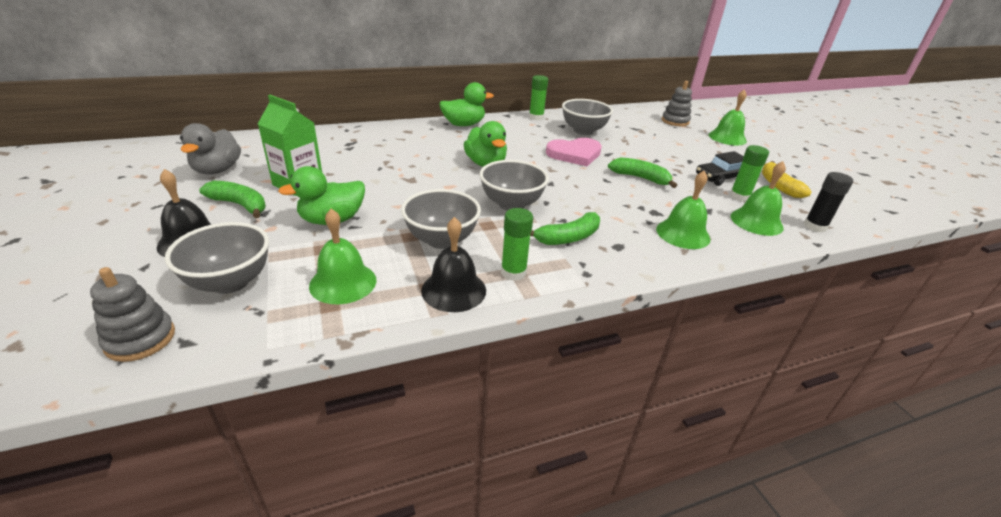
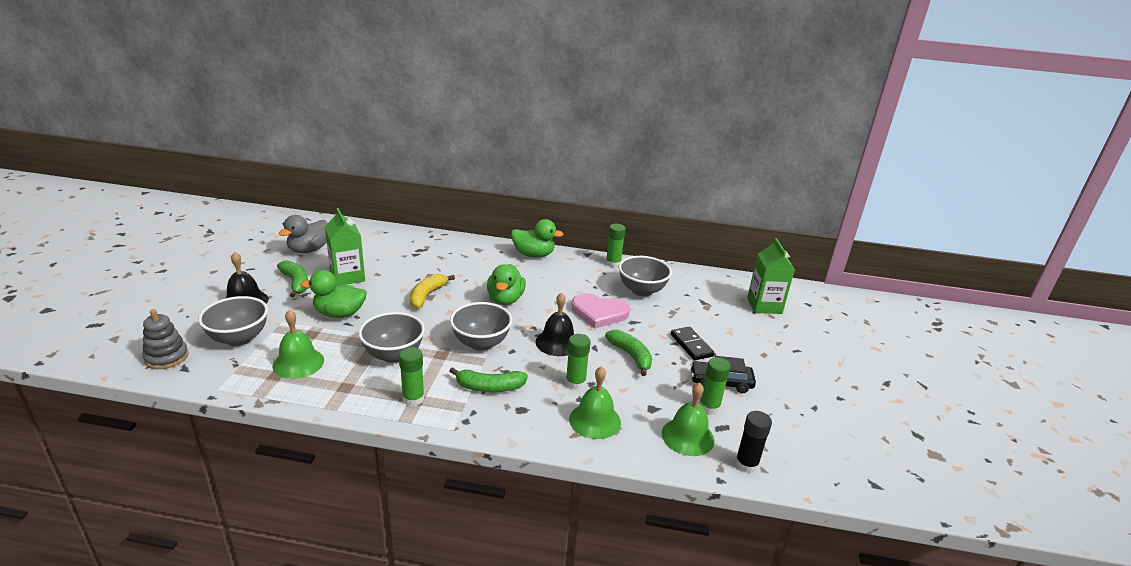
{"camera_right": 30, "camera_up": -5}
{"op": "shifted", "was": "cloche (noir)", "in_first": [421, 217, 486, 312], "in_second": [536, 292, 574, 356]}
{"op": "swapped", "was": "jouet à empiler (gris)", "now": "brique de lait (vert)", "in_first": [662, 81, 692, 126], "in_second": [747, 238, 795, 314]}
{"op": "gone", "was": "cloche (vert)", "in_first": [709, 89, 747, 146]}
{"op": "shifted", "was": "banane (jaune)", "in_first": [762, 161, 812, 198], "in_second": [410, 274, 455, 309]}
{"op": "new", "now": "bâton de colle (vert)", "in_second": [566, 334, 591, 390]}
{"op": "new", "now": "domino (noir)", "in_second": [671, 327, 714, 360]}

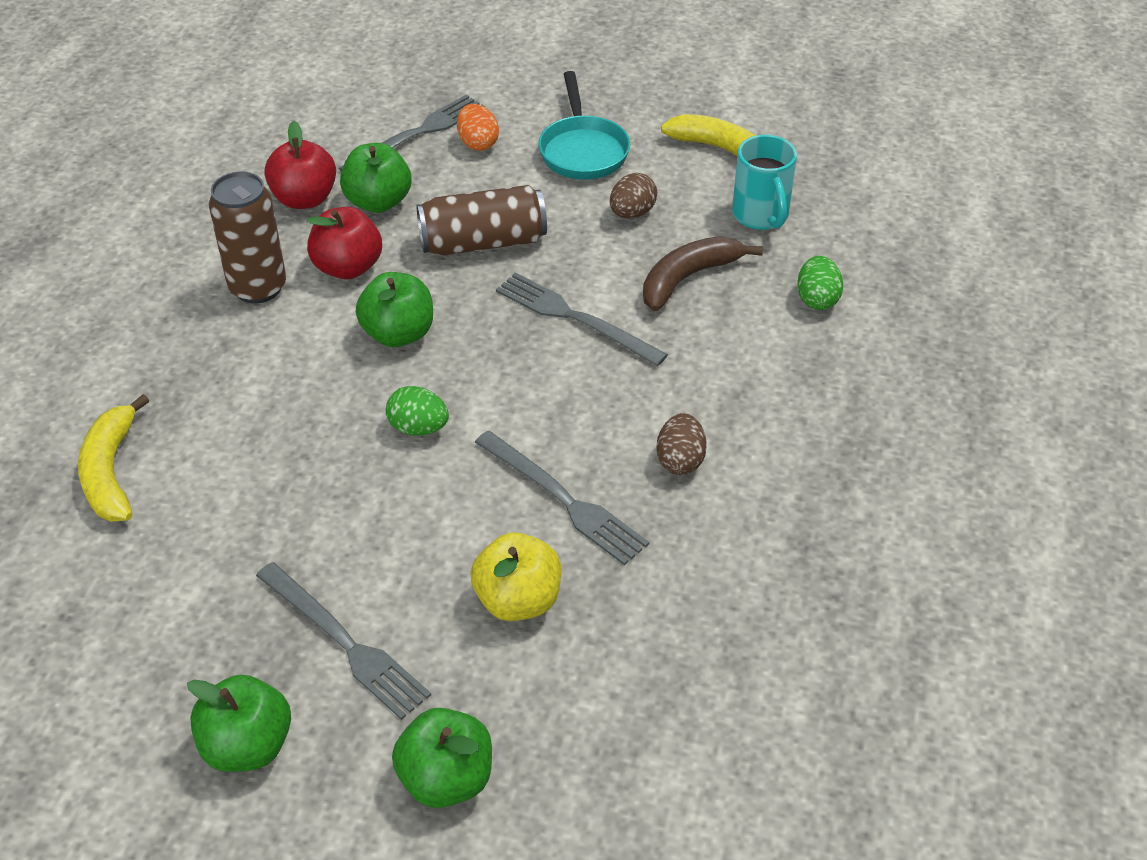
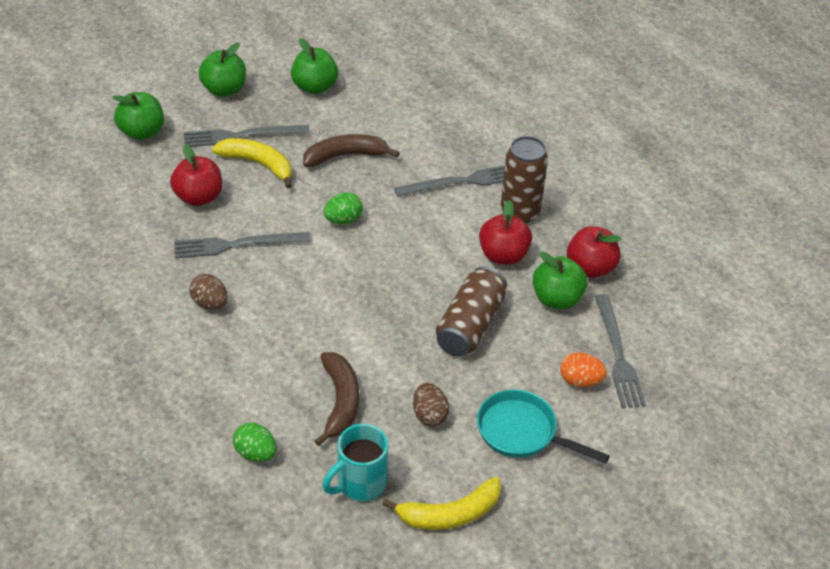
{"camera_right": 125, "camera_up": 0}
{"op": "shifted", "was": "banane (jaune)", "in_first": [78, 394, 149, 522], "in_second": [212, 138, 292, 189]}
{"op": "shifted", "was": "pomme (vert)", "in_first": [356, 272, 433, 347], "in_second": [291, 38, 338, 94]}
{"op": "repainted", "was": "pomme (jaune)", "now": "pomme (rouge)", "in_first": [470, 532, 561, 621], "in_second": [170, 144, 222, 206]}
{"op": "shifted", "was": "fourchette (gris)", "in_first": [496, 273, 668, 366], "in_second": [394, 165, 505, 197]}
{"op": "rotated", "was": "tasse (turquoise)", "in_first": [732, 135, 797, 230], "in_second": [322, 423, 388, 501], "clockwise": -60}
{"op": "new", "now": "banane (marron)", "in_second": [303, 134, 400, 167]}

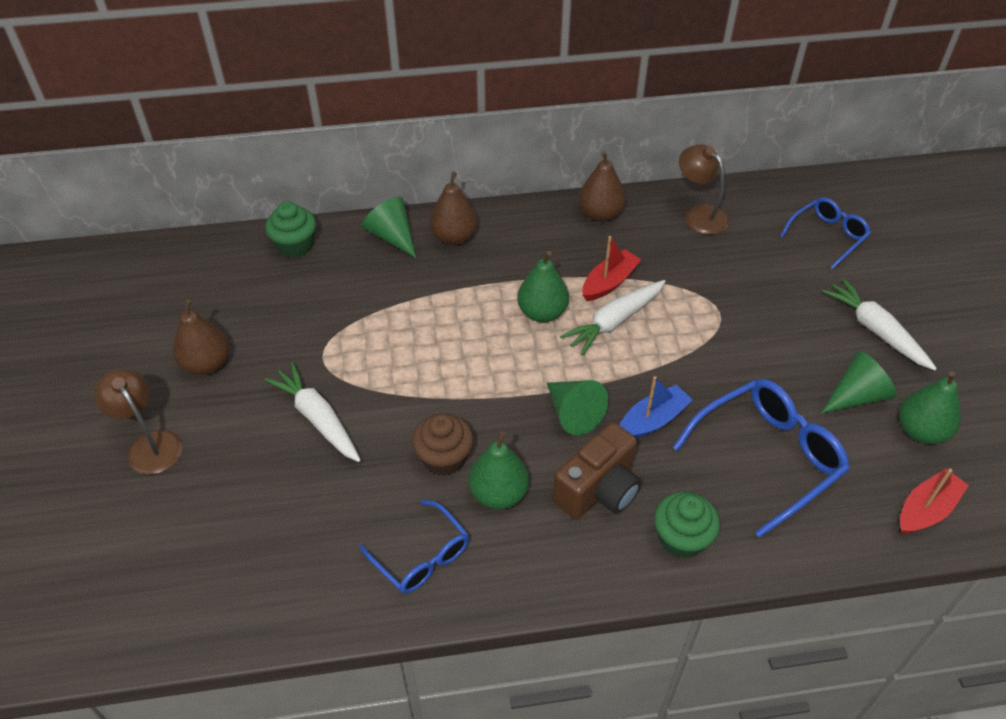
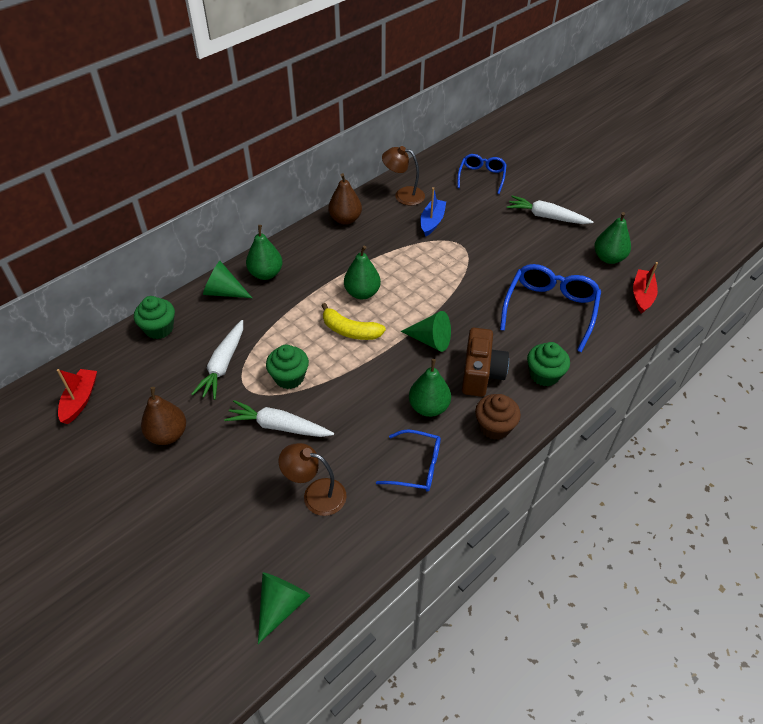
{"camera_right": -35, "camera_up": 0}
{"op": "shifted", "was": "lampe (marron)", "in_first": [94, 369, 182, 474], "in_second": [278, 443, 347, 516]}
{"op": "shifted", "was": "muffin (marron)", "in_first": [412, 413, 473, 476], "in_second": [475, 394, 521, 440]}
{"op": "repainted", "was": "poire (marron)", "now": "poire (vert)", "in_first": [429, 172, 478, 245], "in_second": [246, 225, 283, 280]}
{"op": "shifted", "was": "carotte (blanc)", "in_first": [560, 280, 666, 355], "in_second": [191, 320, 243, 400]}
{"op": "shifted", "was": "bateau (rouge)", "in_first": [582, 236, 642, 301], "in_second": [57, 369, 97, 424]}
{"op": "shifted", "was": "bateau (bleu)", "in_first": [619, 376, 693, 439], "in_second": [420, 187, 446, 237]}
{"op": "shifted", "was": "cône (vert)", "in_first": [821, 351, 897, 414], "in_second": [258, 572, 311, 644]}
{"op": "new", "now": "muffin (vert)", "in_second": [266, 345, 309, 389]}
{"op": "new", "now": "banane (jaune)", "in_second": [321, 303, 386, 340]}

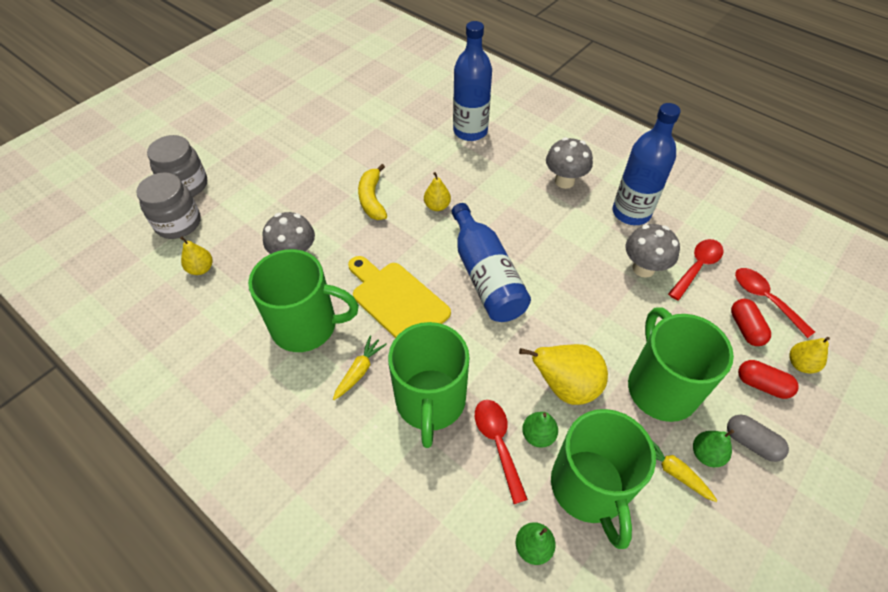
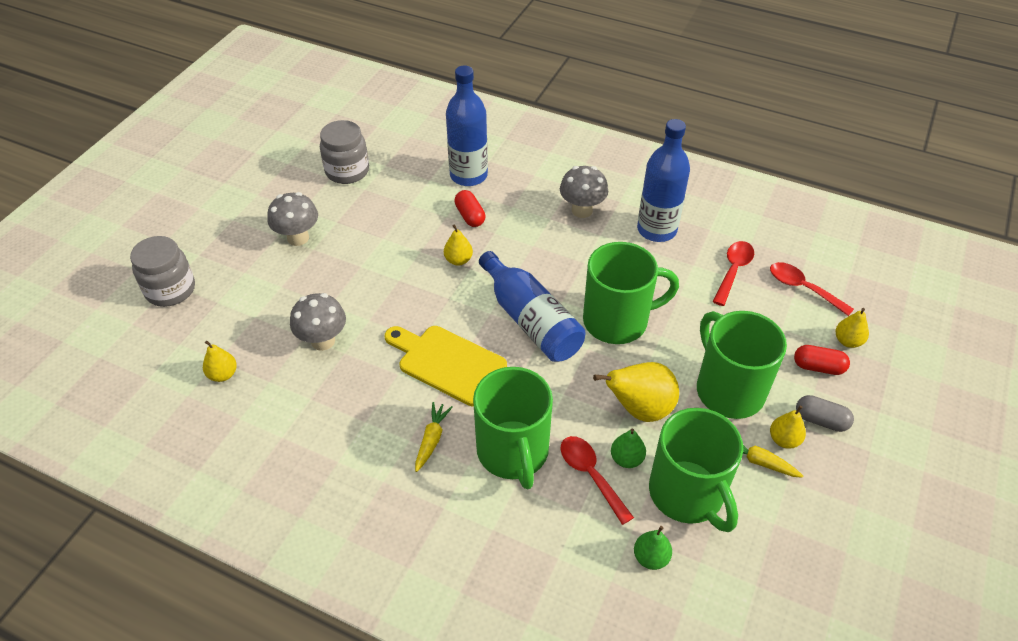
{"camera_right": -15, "camera_up": -5}
{"op": "shifted", "was": "bocal (gris)", "in_first": [136, 172, 201, 239], "in_second": [320, 120, 369, 184]}
{"op": "shifted", "was": "tasse (vert)", "in_first": [248, 249, 359, 352], "in_second": [583, 242, 679, 344]}
{"op": "gone", "was": "banane (jaune)", "in_first": [358, 164, 387, 220]}
{"op": "shifted", "was": "champignon (gris)", "in_first": [626, 224, 680, 278], "in_second": [267, 192, 318, 246]}
{"op": "repainted", "was": "poire (vert)", "now": "poire (jaune)", "in_first": [693, 429, 734, 467], "in_second": [770, 405, 806, 449]}
{"op": "shifted", "was": "gélule (rouge)", "in_first": [731, 299, 771, 346], "in_second": [454, 190, 486, 227]}

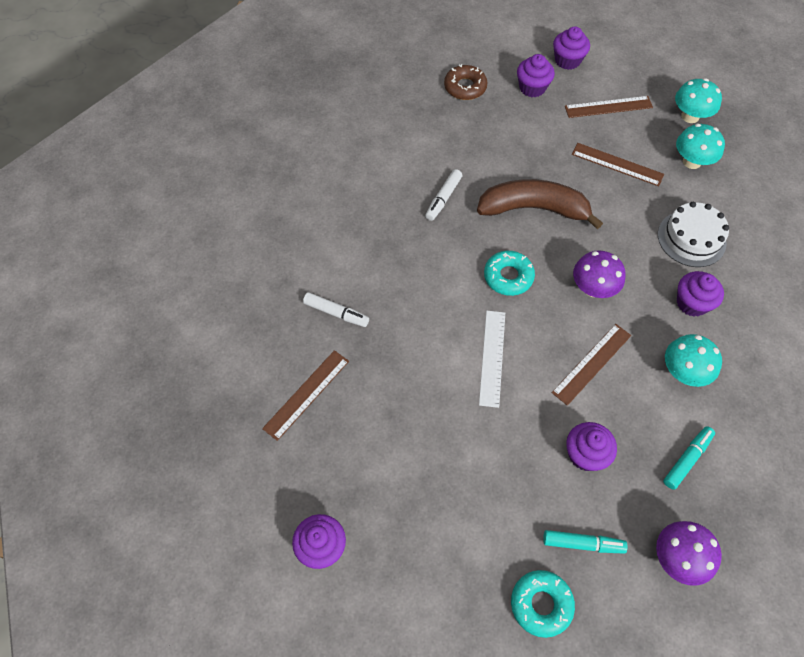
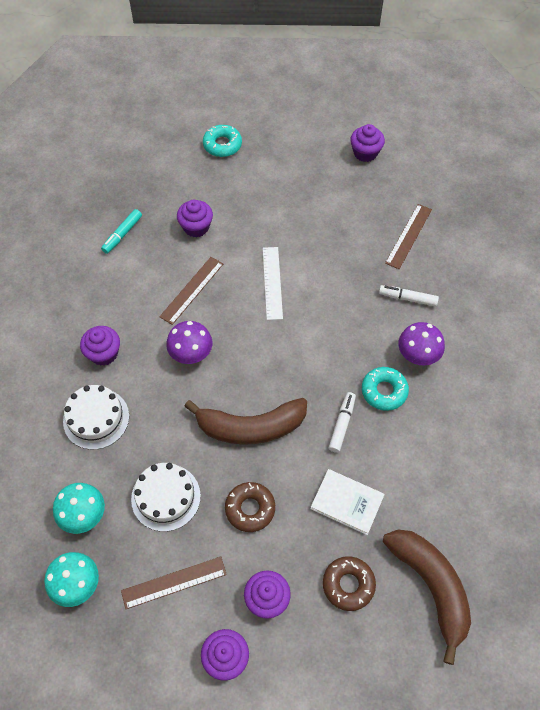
{"camera_right": 170, "camera_up": 0}
{"op": "shifted", "was": "beignet (turquoise)", "in_first": [484, 251, 535, 296], "in_second": [362, 367, 409, 411]}
{"op": "gone", "was": "feutre (turquoise)", "in_first": [543, 530, 628, 554]}
{"op": "swapped", "was": "règle (marron)", "now": "gâteau (blanc)", "in_first": [572, 143, 664, 186], "in_second": [131, 463, 201, 532]}
{"op": "shifted", "was": "champignon (violet)", "in_first": [656, 521, 722, 586], "in_second": [398, 322, 445, 365]}
{"op": "gone", "was": "champignon (turquoise)", "in_first": [665, 334, 722, 387]}
{"op": "new", "now": "beignet (marron)", "in_second": [225, 482, 275, 532]}
{"op": "new", "now": "livre (blanc)", "in_second": [310, 469, 385, 535]}
{"op": "new", "now": "banane (marron)", "in_second": [383, 530, 471, 665]}

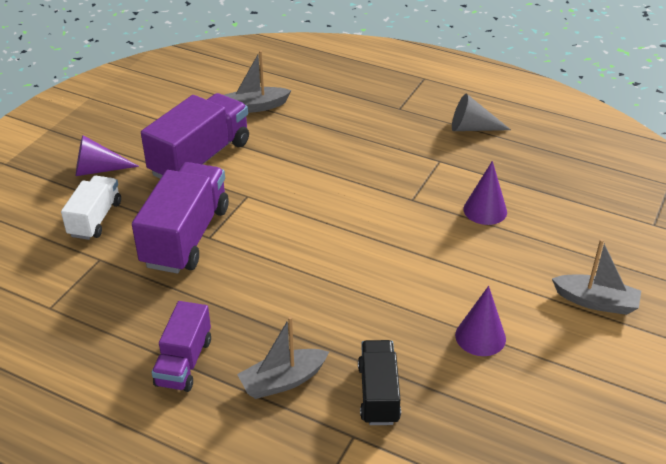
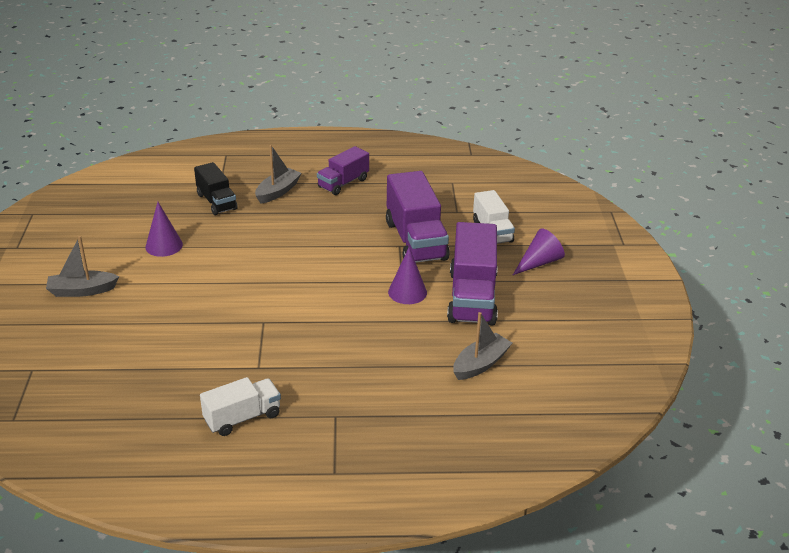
{"camera_right": 150, "camera_up": -5}
{"op": "rotated", "was": "camion (violet)", "in_first": [152, 301, 211, 392], "in_second": [317, 146, 369, 195], "clockwise": -120}
{"op": "swapped", "was": "cône (gris)", "now": "camion (blanc)", "in_first": [452, 94, 511, 131], "in_second": [200, 377, 281, 436]}
{"op": "shifted", "was": "cône (violet)", "in_first": [463, 161, 507, 225], "in_second": [388, 247, 427, 304]}

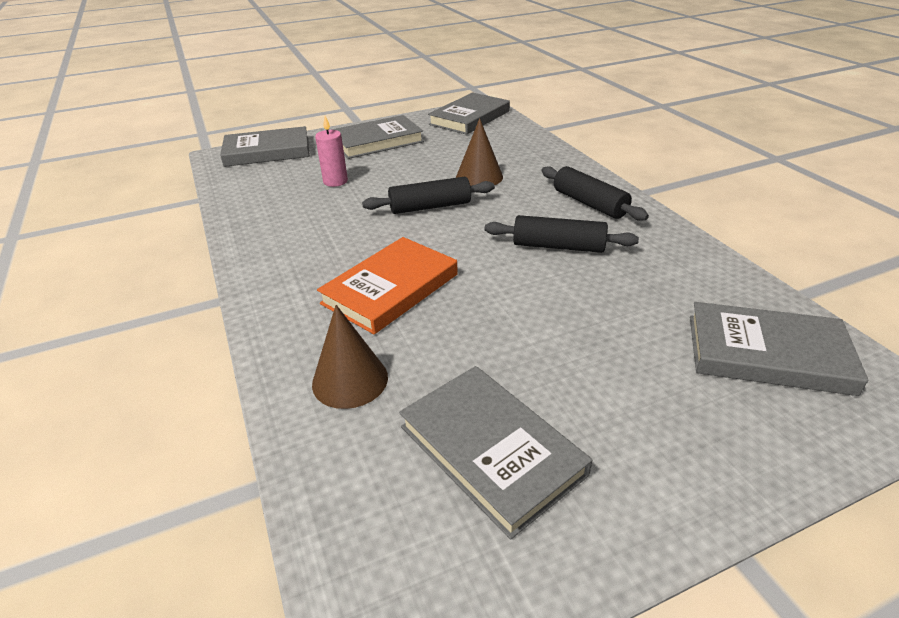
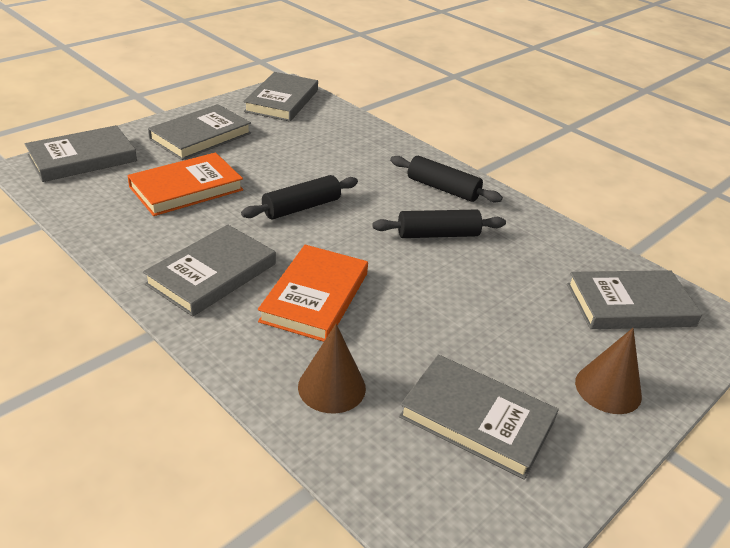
{"camera_right": -25, "camera_up": 0}
{"op": "swapped", "was": "bougie (rose)", "now": "livre (orange)", "in_first": [315, 116, 348, 187], "in_second": [127, 152, 243, 216]}
{"op": "shifted", "was": "cône (marron)", "in_first": [456, 118, 503, 186], "in_second": [575, 328, 642, 414]}
{"op": "new", "now": "livre (gris)", "in_second": [143, 224, 276, 317]}

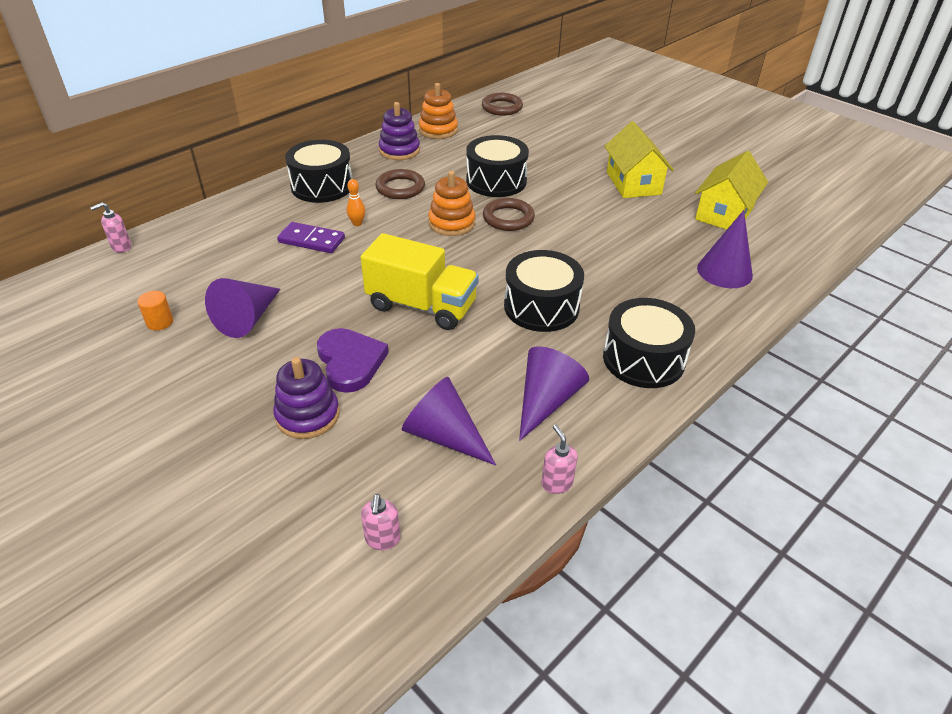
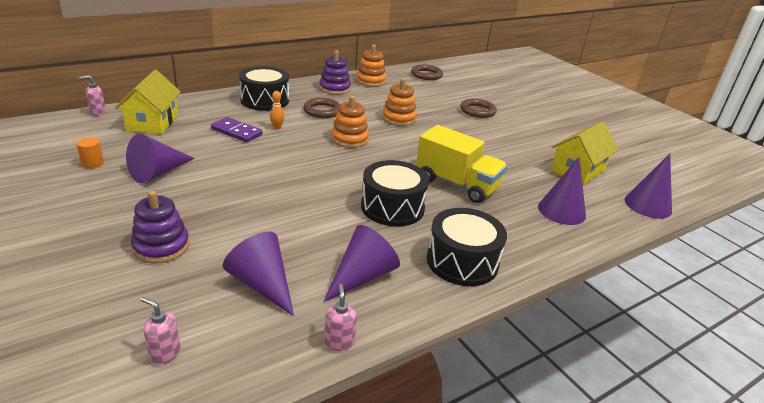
{"camera_right": 10, "camera_up": -10}
{"op": "gone", "was": "cœur (violet)", "in_first": [317, 328, 389, 393]}
{"op": "shifted", "was": "camion (jaune)", "in_first": [360, 233, 479, 330], "in_second": [416, 125, 507, 203]}
{"op": "rotated", "was": "distributeur de savon (rose)", "in_first": [361, 494, 401, 550], "in_second": [141, 297, 181, 365], "clockwise": 105}
{"op": "swapped", "was": "tambour (noir)", "now": "jouet à empiler (orange)", "in_first": [466, 135, 529, 197], "in_second": [382, 78, 417, 126]}
{"op": "shifted", "was": "anneau (marron)", "in_first": [483, 198, 535, 231], "in_second": [460, 99, 497, 118]}
{"op": "shifted", "was": "maison (jaune)", "in_first": [604, 121, 674, 198], "in_second": [115, 70, 181, 134]}
{"op": "new", "now": "cône (violet)", "in_second": [624, 154, 672, 219]}

